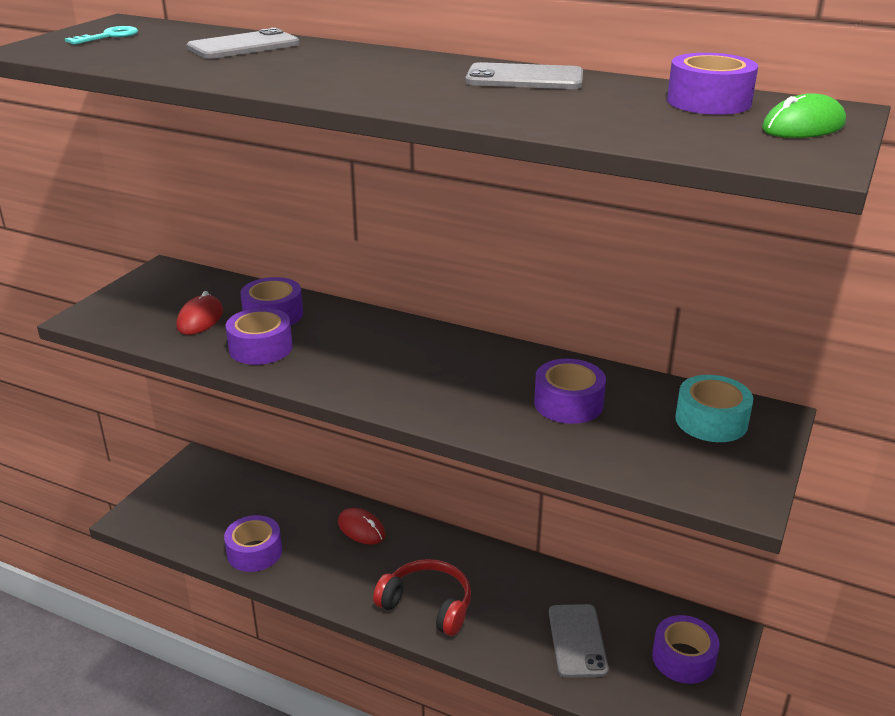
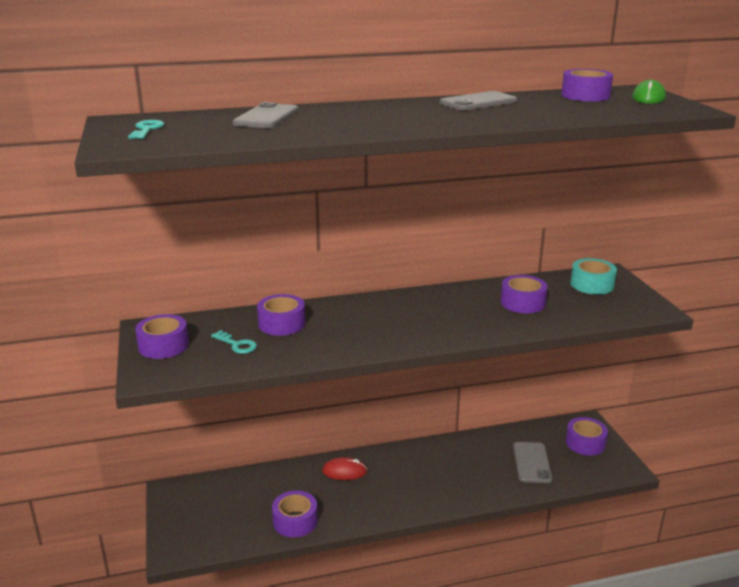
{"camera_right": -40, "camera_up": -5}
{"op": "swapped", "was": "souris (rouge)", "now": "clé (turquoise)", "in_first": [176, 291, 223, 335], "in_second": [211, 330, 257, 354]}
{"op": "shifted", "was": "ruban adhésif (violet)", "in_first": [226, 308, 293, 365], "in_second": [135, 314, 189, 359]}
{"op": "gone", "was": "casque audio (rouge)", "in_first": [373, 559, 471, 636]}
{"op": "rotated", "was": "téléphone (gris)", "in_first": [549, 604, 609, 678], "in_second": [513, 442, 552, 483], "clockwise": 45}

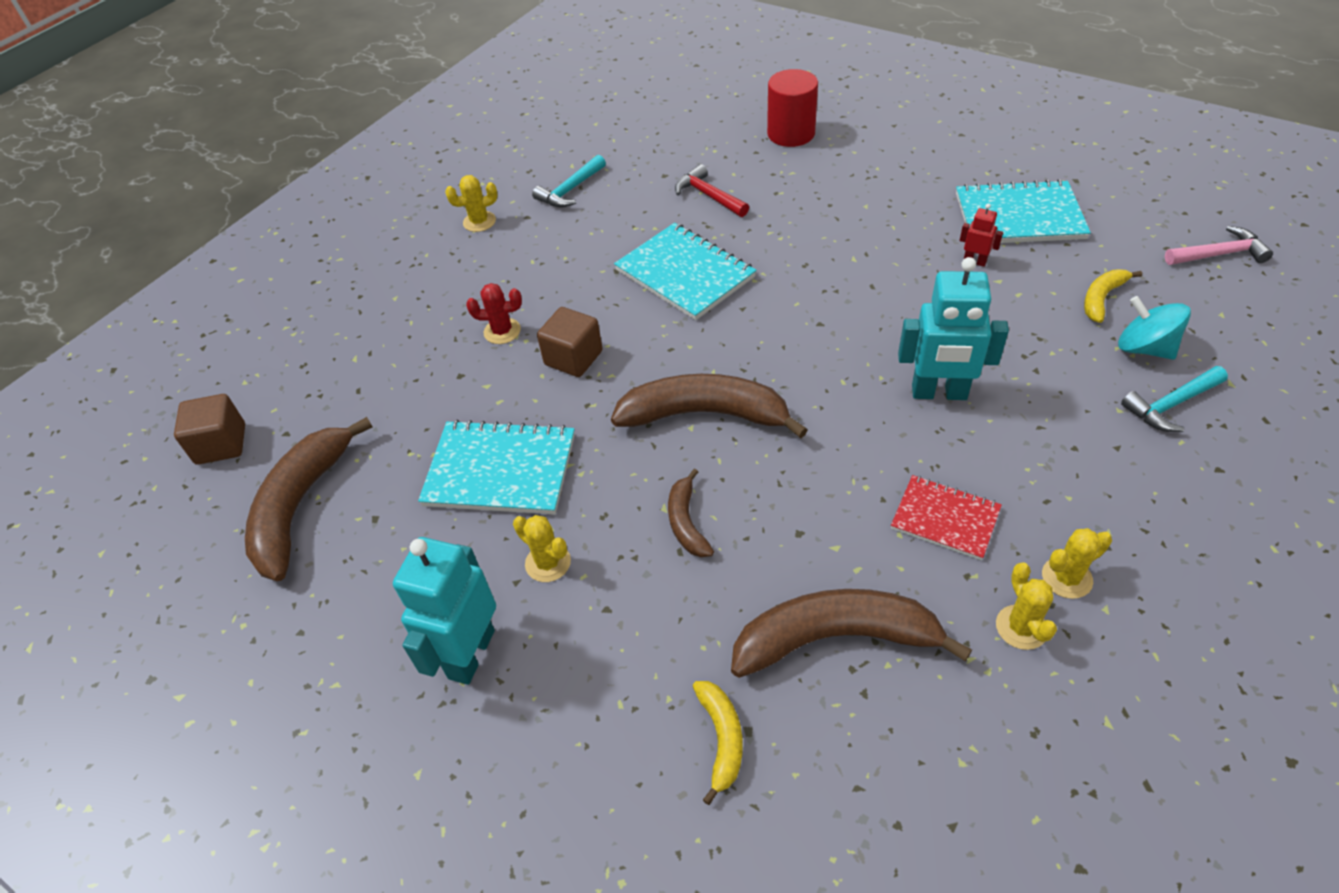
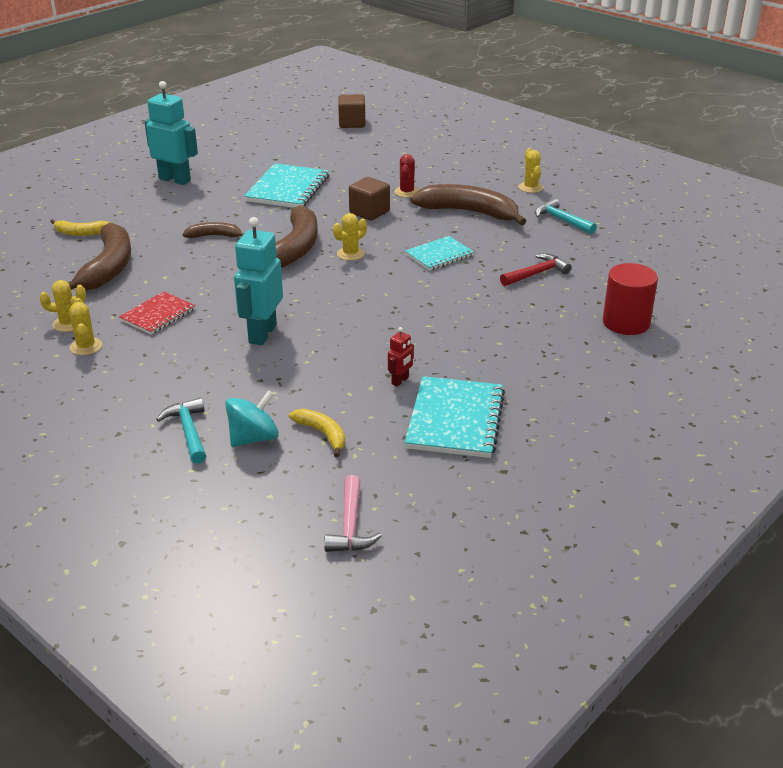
{"camera_right": 95, "camera_up": -15}
{"op": "shifted", "was": "banane (marron)", "in_first": [245, 417, 372, 581], "in_second": [410, 184, 526, 225]}
{"op": "shifted", "was": "cactus (jaune)", "in_first": [513, 515, 571, 582], "in_second": [333, 213, 367, 261]}
{"op": "scaled", "was": "carnet (turquoise)", "in_first": [614, 223, 757, 320], "in_second": [405, 236, 474, 271], "ratio": 0.62}

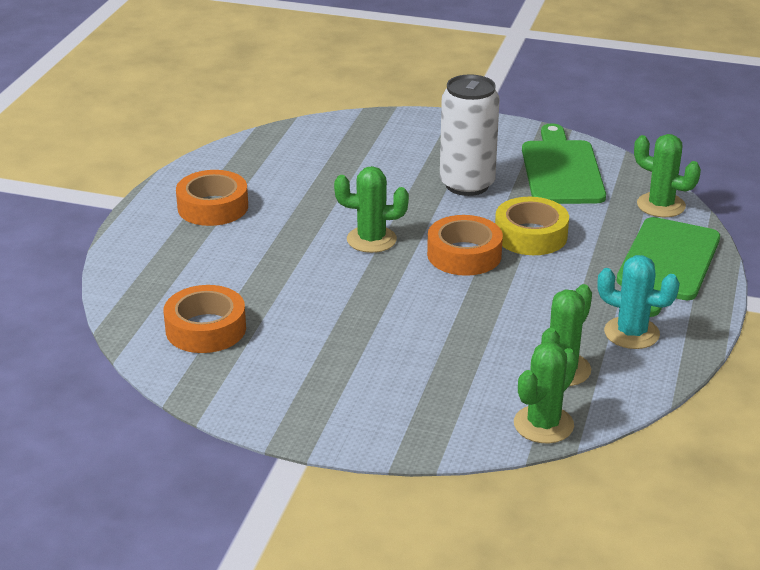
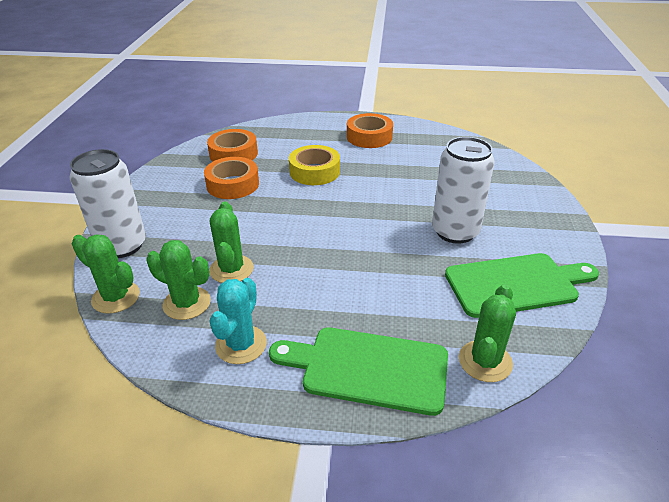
{"camera_right": 80, "camera_up": 5}
{"op": "shifted", "was": "cactus (vert)", "in_first": [334, 166, 409, 253], "in_second": [209, 201, 254, 283]}
{"op": "shifted", "was": "ruban adhésif (orange)", "in_first": [427, 215, 503, 276], "in_second": [204, 157, 259, 199]}
{"op": "shifted", "was": "ruban adhésif (jaune)", "in_first": [495, 197, 569, 255], "in_second": [289, 145, 340, 185]}
{"op": "new", "now": "canette (blanc)", "in_second": [69, 149, 146, 258]}

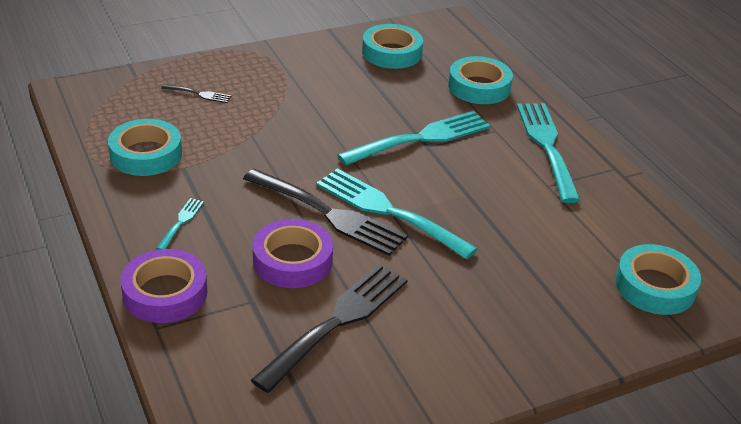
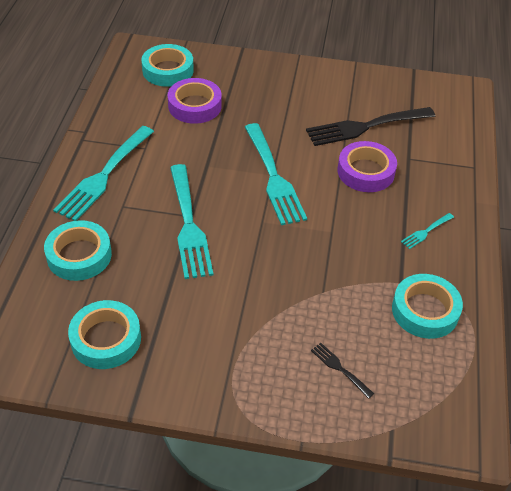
{"camera_right": -145, "camera_up": 10}
{"op": "shifted", "was": "ruban adhésif (violet)", "in_first": [120, 249, 207, 323], "in_second": [168, 78, 222, 124]}
{"op": "gone", "was": "fourchette (noir)", "in_first": [243, 169, 408, 256]}
{"op": "rotated", "was": "fourchette (turquoise)", "in_first": [338, 111, 491, 165], "in_second": [170, 164, 213, 279], "clockwise": -105}

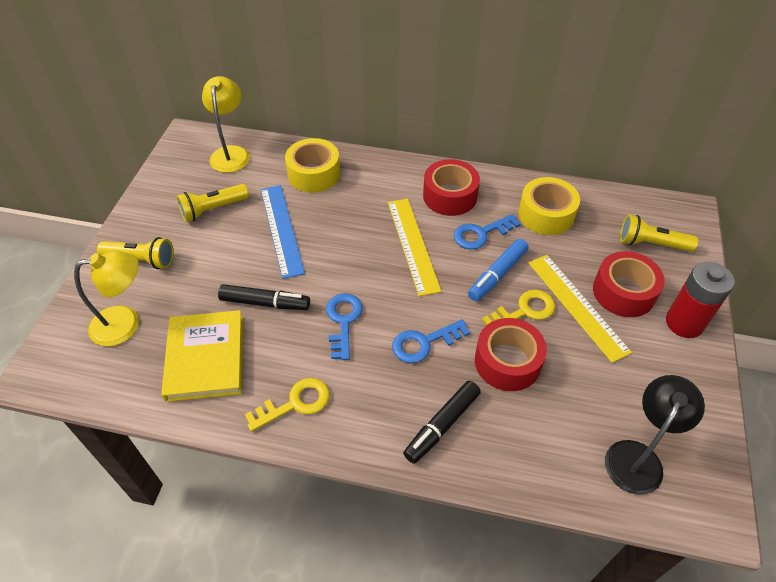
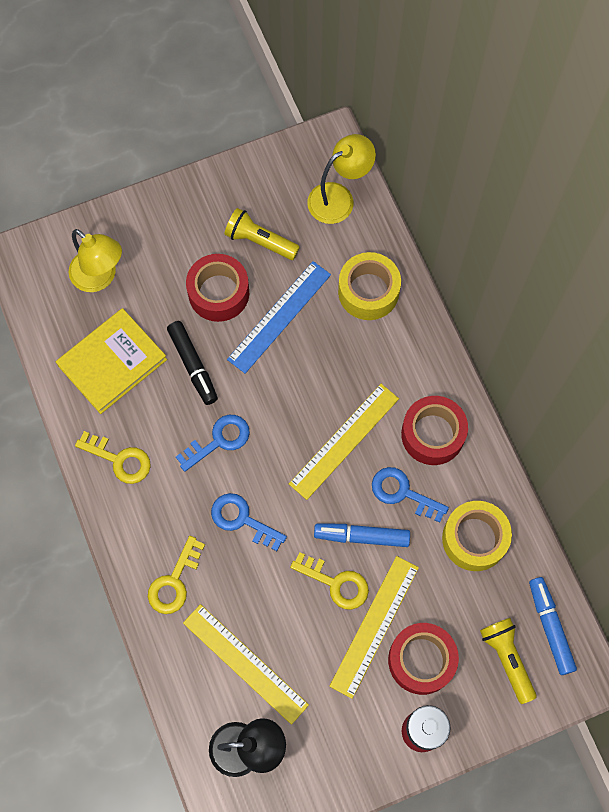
{"camera_right": 55, "camera_up": 20}
{"op": "gone", "was": "lampe de poche (jaune)", "in_first": [97, 237, 174, 269]}
{"op": "swapped", "was": "feutre (noir)", "now": "clé (jaune)", "in_first": [403, 381, 481, 464], "in_second": [148, 536, 205, 614]}
{"op": "shifted", "was": "ruban adhésif (rouge)", "in_first": [475, 318, 547, 391], "in_second": [186, 254, 249, 322]}
{"op": "new", "now": "règle (jaune)", "in_second": [183, 604, 309, 725]}
{"op": "new", "now": "feutre (bleu)", "in_second": [529, 577, 577, 675]}

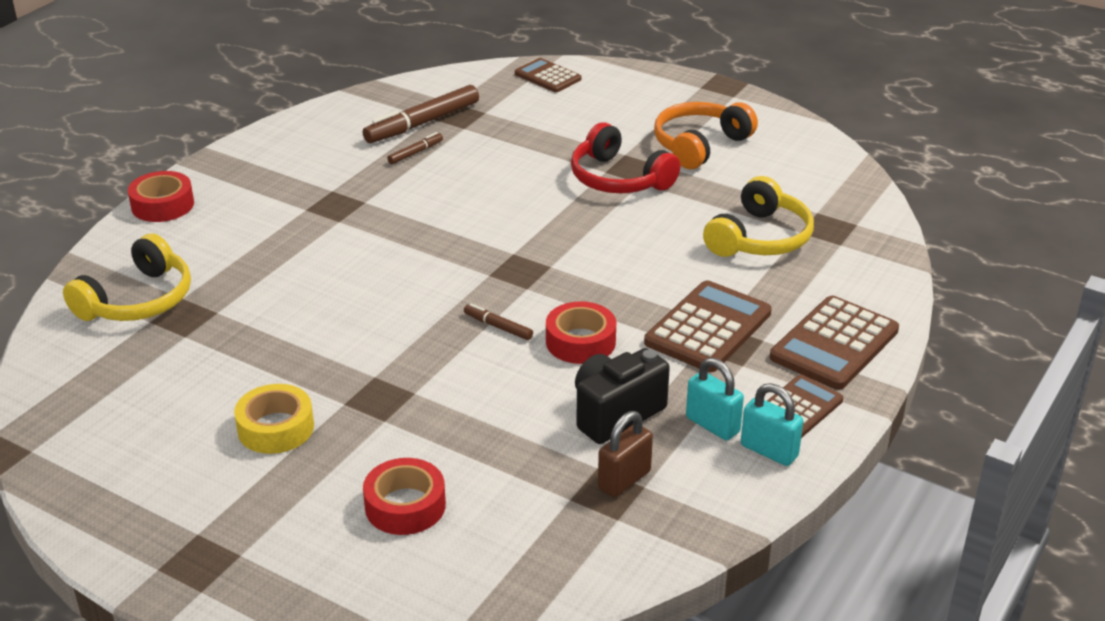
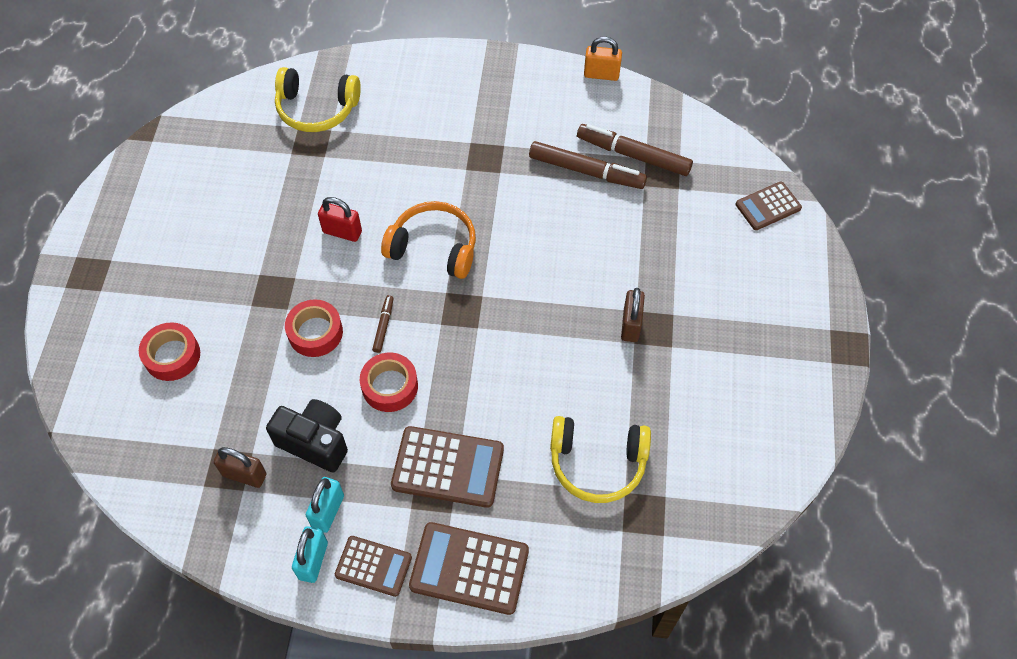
{"camera_right": 65, "camera_up": 25}
{"op": "shifted", "was": "ruban adhésif (rouge)", "in_first": [128, 171, 194, 222], "in_second": [285, 299, 343, 357]}
{"op": "gone", "was": "ruban adhésif (jaune)", "in_first": [234, 384, 314, 454]}
{"op": "scaled", "was": "feutre (marron)", "in_first": [387, 132, 443, 164], "in_second": [529, 141, 647, 189], "ratio": 2.07}
{"op": "rotated", "was": "calculatrice (marron)", "in_first": [515, 58, 581, 92], "in_second": [736, 182, 802, 230], "clockwise": -135}
{"op": "swapped", "was": "casque audio (rouge)", "now": "cadenas (marron)", "in_first": [571, 122, 680, 193], "in_second": [621, 288, 645, 342]}
{"op": "shifted", "was": "casque audio (orange)", "in_first": [654, 102, 758, 169], "in_second": [381, 201, 476, 279]}
{"op": "new", "now": "cadenas (rouge)", "in_second": [318, 197, 362, 242]}
{"op": "new", "now": "cadenas (orange)", "in_second": [584, 36, 622, 81]}

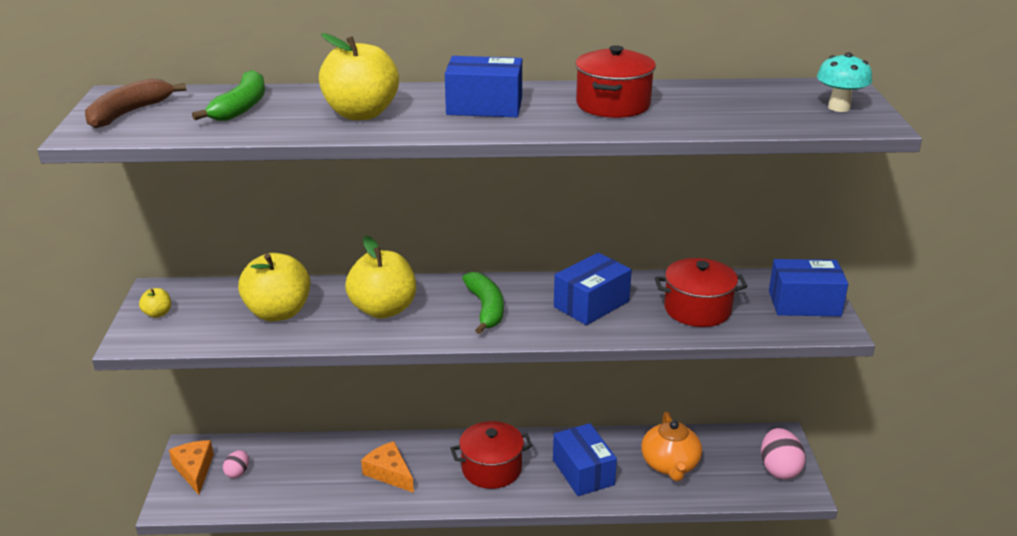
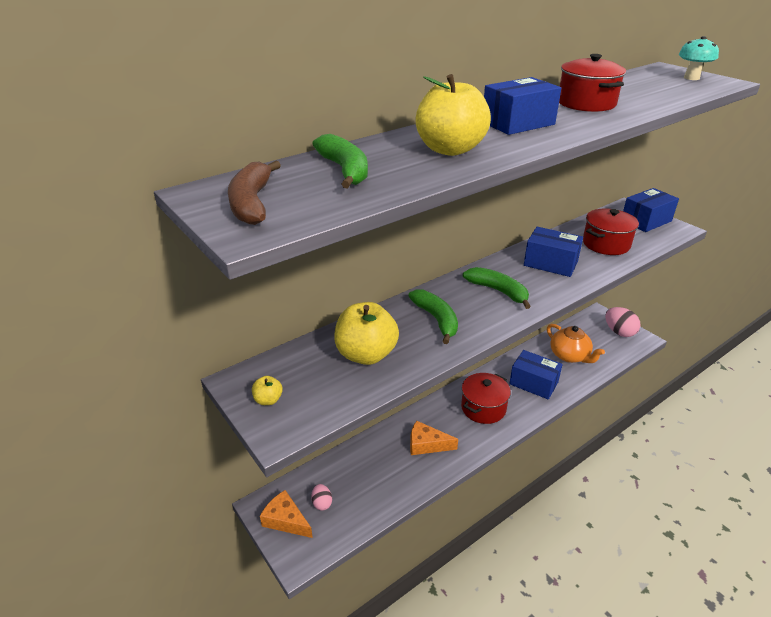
{"camera_right": -35, "camera_up": 5}
{"op": "swapped", "was": "pomme (jaune)", "now": "banane (vert)", "in_first": [345, 235, 416, 319], "in_second": [408, 289, 458, 344]}
{"op": "rotated", "was": "boîte (bleu)", "in_first": [554, 253, 632, 325], "in_second": [524, 227, 583, 277], "clockwise": -75}

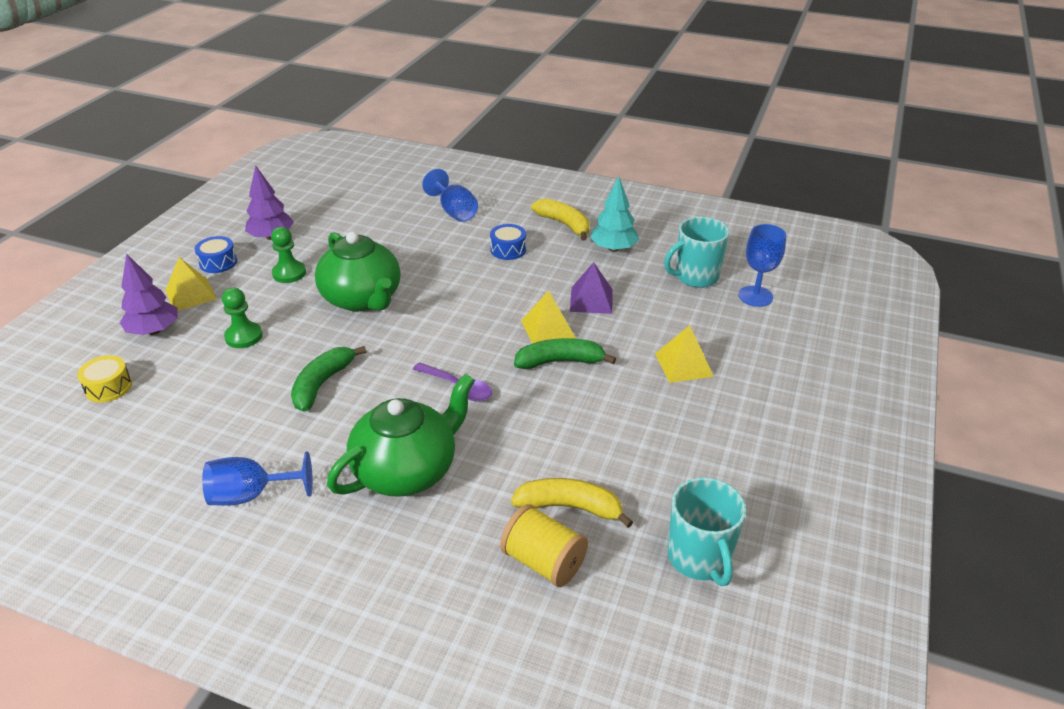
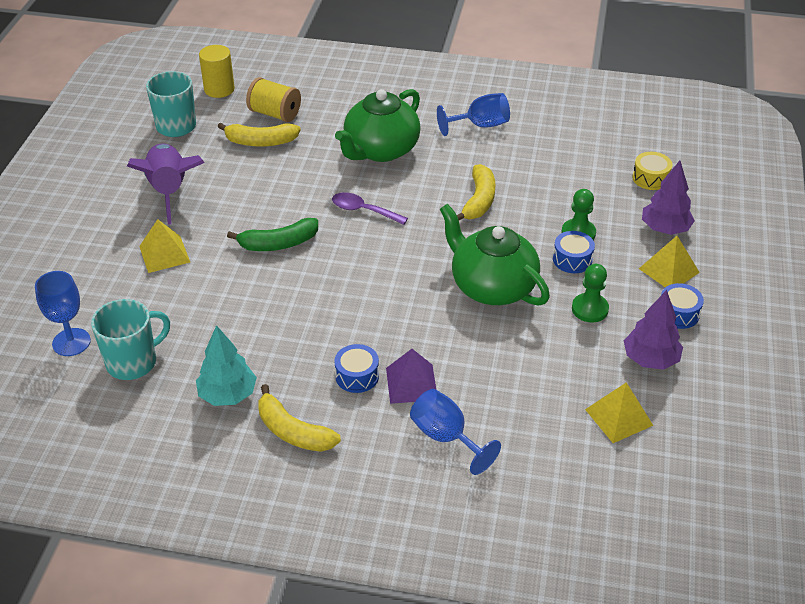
{"camera_right": 170, "camera_up": 5}
{"op": "repainted", "was": "banane (vert)", "now": "banane (jaune)", "in_first": [291, 346, 366, 412], "in_second": [457, 164, 495, 220]}
{"op": "shifted", "was": "pyramide (jaune)", "in_first": [521, 290, 576, 344], "in_second": [585, 382, 653, 443]}
{"op": "shifted", "was": "pyramide (violet)", "in_first": [570, 262, 613, 314], "in_second": [386, 349, 436, 404]}
{"op": "new", "now": "fusée (violet)", "in_second": [127, 144, 205, 224]}
{"op": "new", "now": "cylindre (jaune)", "in_second": [199, 45, 235, 98]}
{"op": "new", "now": "tambour (bleu)", "in_second": [553, 231, 595, 273]}

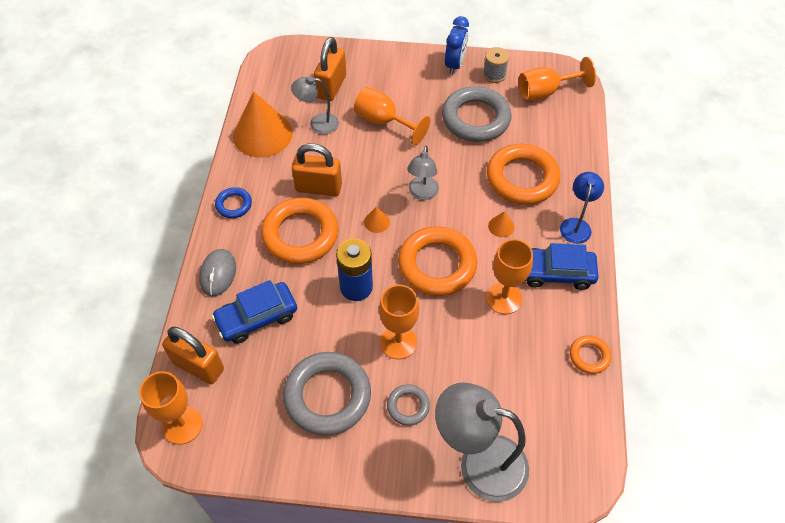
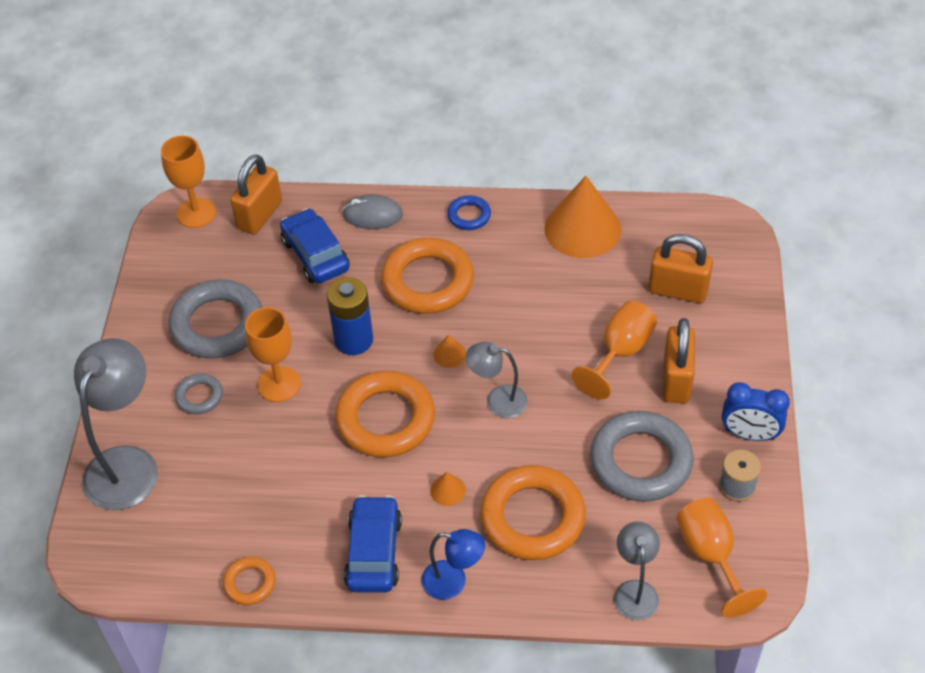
{"camera_right": 90, "camera_up": -5}
{"op": "shifted", "was": "lampe (gris)", "in_first": [291, 76, 339, 134], "in_second": [614, 522, 660, 620]}
{"op": "shifted", "was": "cadenas (orange)", "in_first": [292, 143, 342, 196], "in_second": [663, 318, 695, 403]}
{"op": "gone", "was": "verre à pied (orange)", "in_first": [486, 239, 533, 314]}

